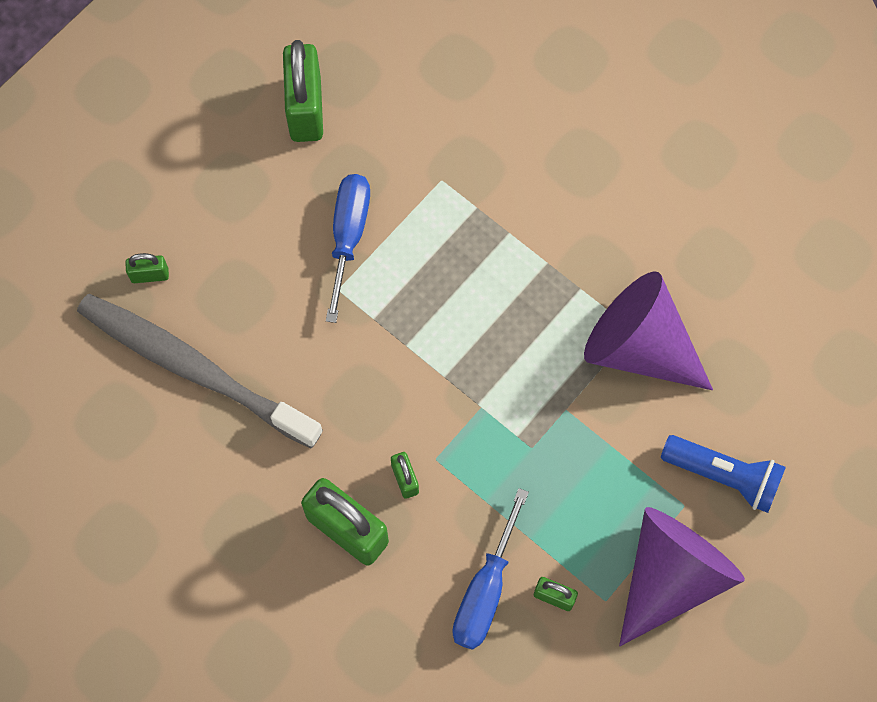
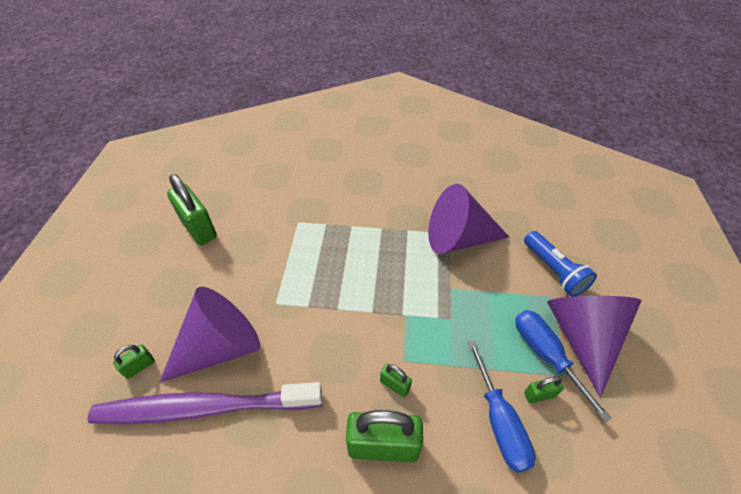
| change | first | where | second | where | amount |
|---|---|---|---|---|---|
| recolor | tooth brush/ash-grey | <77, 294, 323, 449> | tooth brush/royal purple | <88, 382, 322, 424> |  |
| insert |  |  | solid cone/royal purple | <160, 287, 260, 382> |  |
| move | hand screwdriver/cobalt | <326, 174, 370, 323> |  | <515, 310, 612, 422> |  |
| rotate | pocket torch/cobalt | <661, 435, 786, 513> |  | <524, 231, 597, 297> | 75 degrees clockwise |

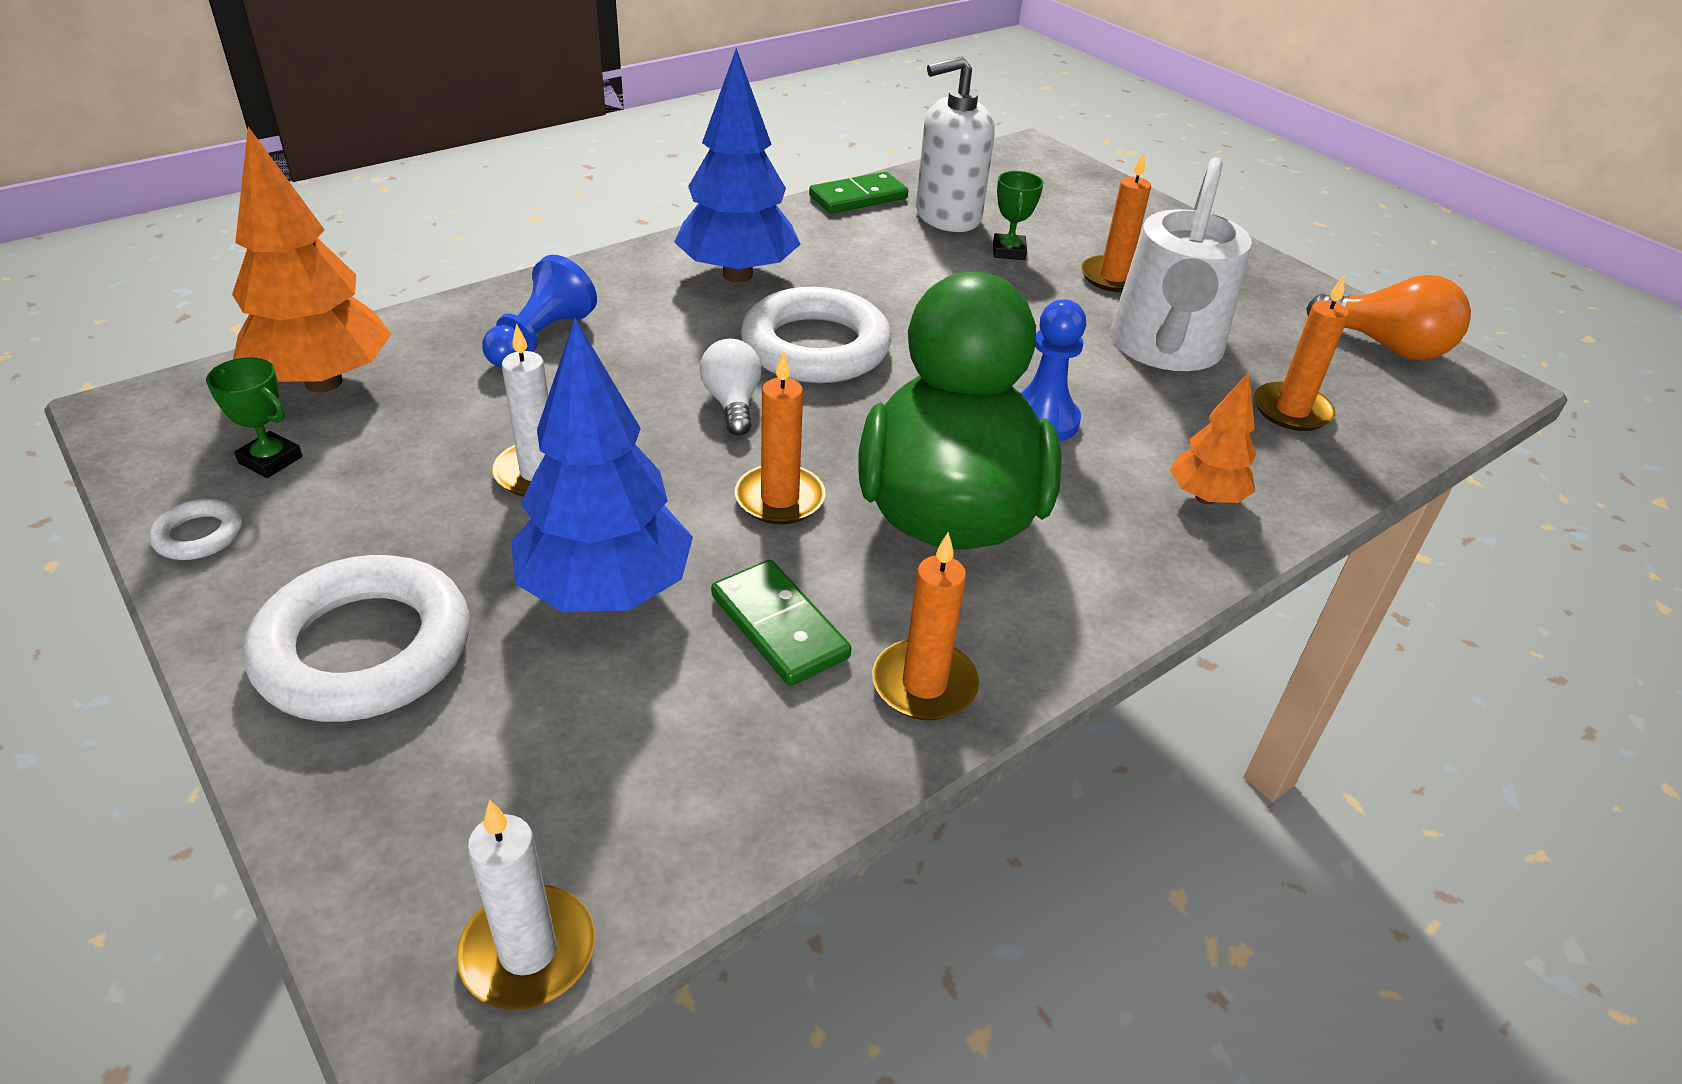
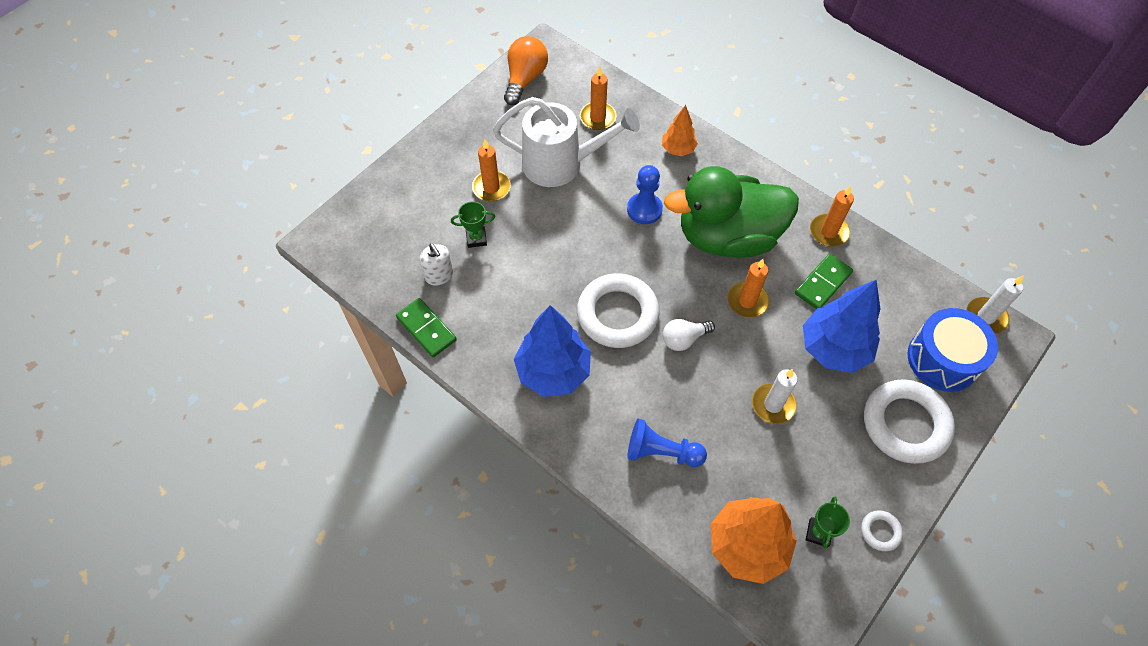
| change | first | where | second | where | amount |
|---|---|---|---|---|---|
| resize | soap pump/pure white | <916, 56, 995, 232> |  | <419, 243, 453, 286> | x0.58 |
| insert |  |  | snare drum/cobalt | <907, 308, 998, 392> |  |

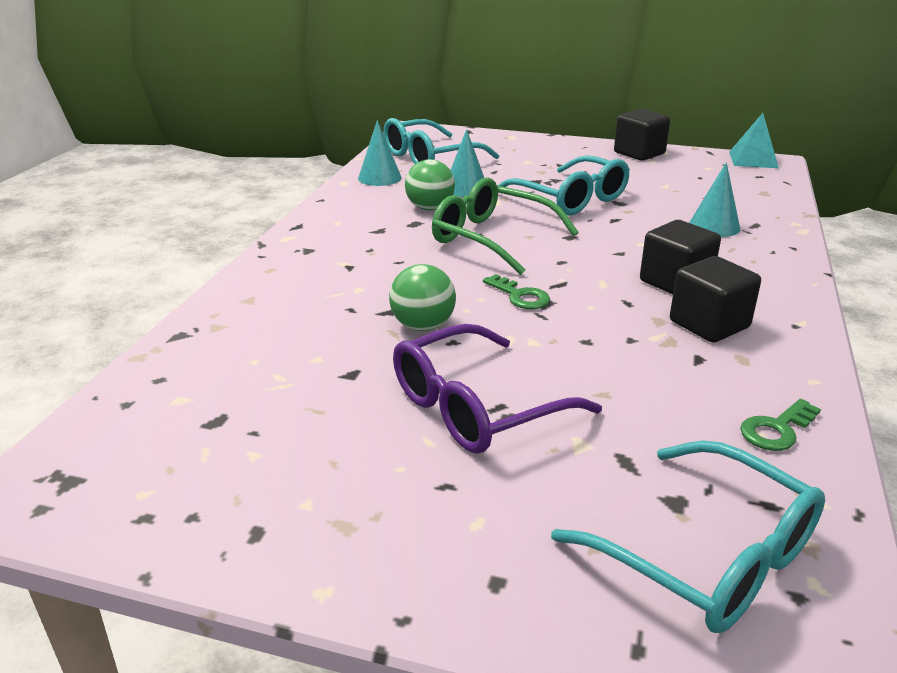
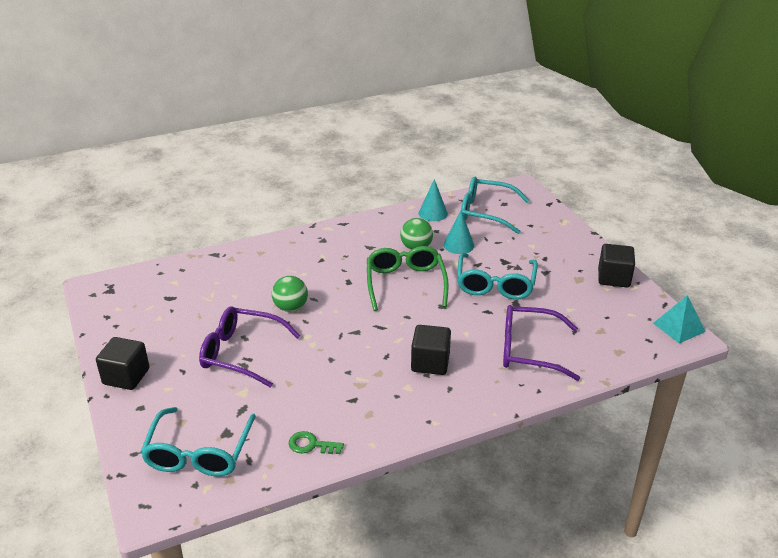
| change | first | where | second | where | amount |
|---|---|---|---|---|---|
| move | solid cube/jet-black | <670, 256, 761, 343> |  | <96, 337, 150, 390> |  |
| replace | solid cone/turquoise | <689, 162, 740, 237> | spectacles/royal purple | <503, 305, 580, 381> |  |
| delete | key/green | <483, 274, 550, 309> |  |  |  |

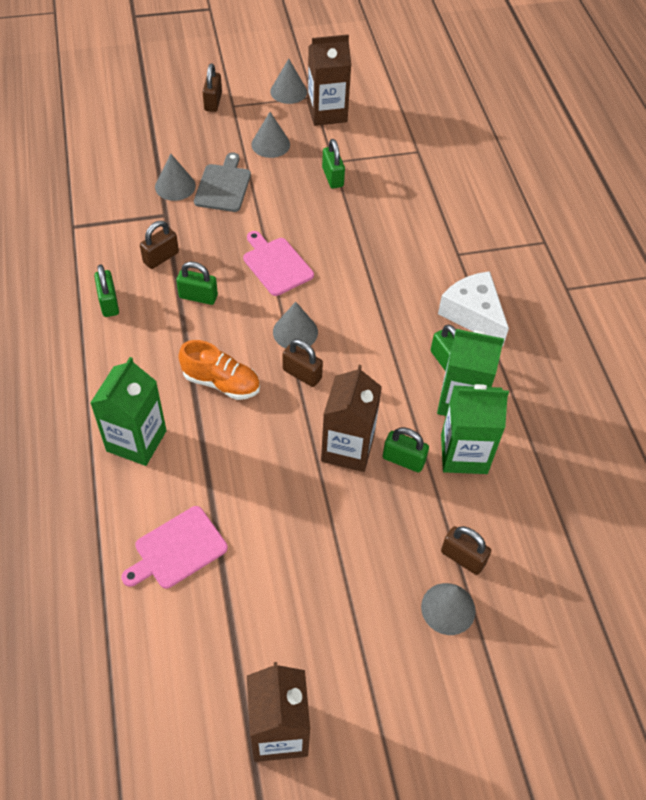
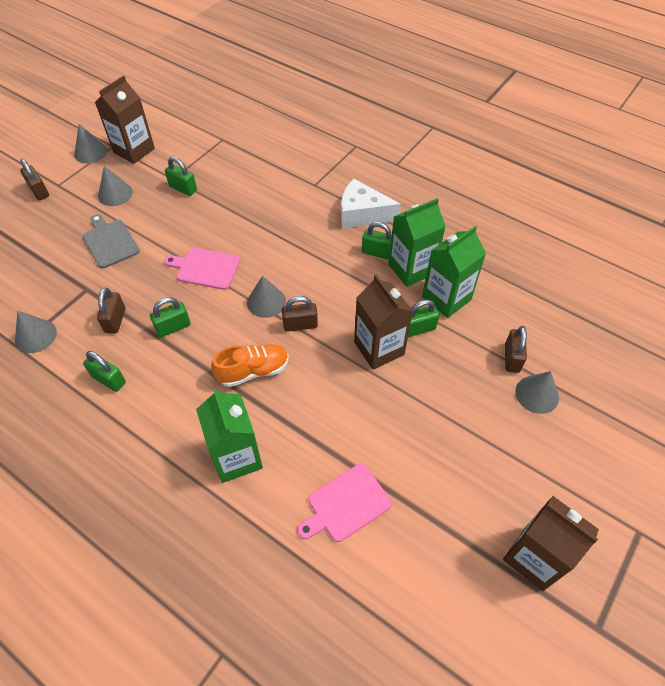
| change | first | where | second | where | amount |
|---|---|---|---|---|---|
| move | solid cone/ash-grey | <155, 154, 196, 201> |  | <15, 311, 57, 353> |  |
| rotate | chopping board/rosy | <121, 506, 228, 589> |  | <297, 464, 392, 542> | 45 degrees clockwise |
| rotate | padlock/russet | <441, 526, 491, 575> |  | <505, 326, 527, 373> | 75 degrees counterclockwise |

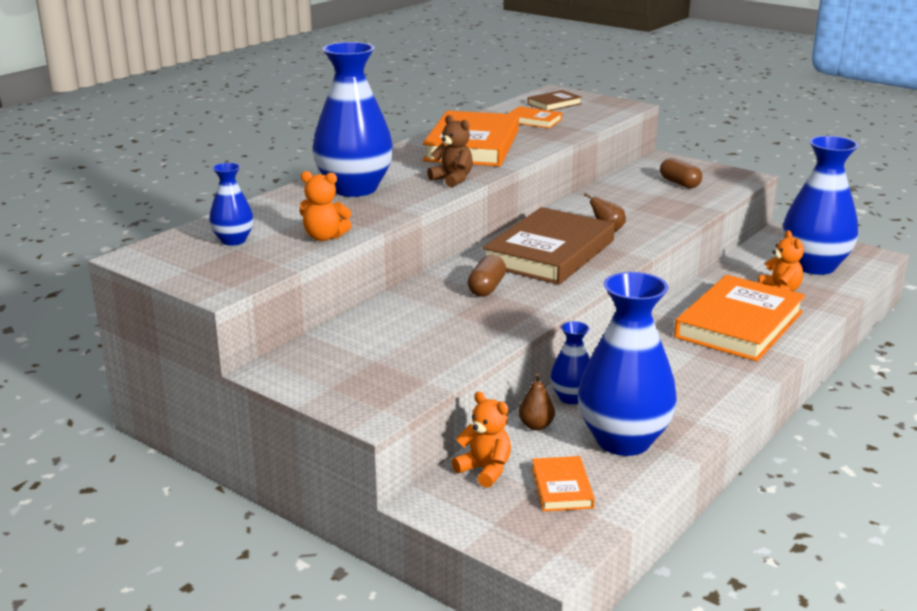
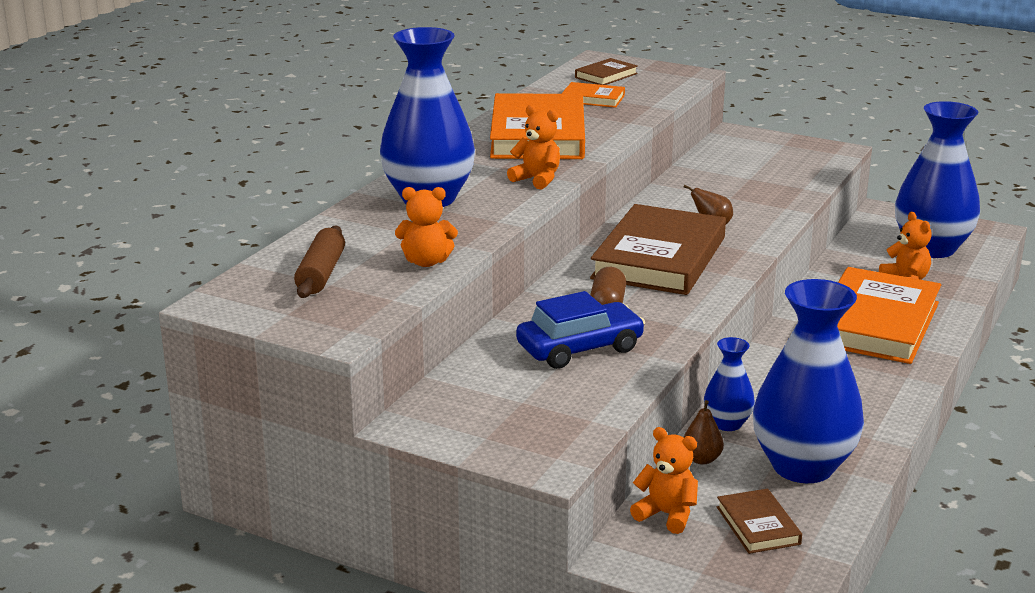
| change | first | where | second | where | amount |
|---|---|---|---|---|---|
| replace | vase/cobalt | <209, 163, 254, 246> | rolling pin/russet | <294, 225, 345, 298> |  |
| recolor | teddy bear/russet | <427, 115, 473, 187> | teddy bear/orange | <507, 105, 560, 189> |  |
| insert |  |  | car/cobalt | <516, 291, 645, 369> |  |
| recolor | hardcover/orange | <532, 456, 595, 512> | hardcover/russet | <717, 489, 802, 554> |  |
| delete | capsule/russet | <660, 158, 702, 188> |  |  |  |

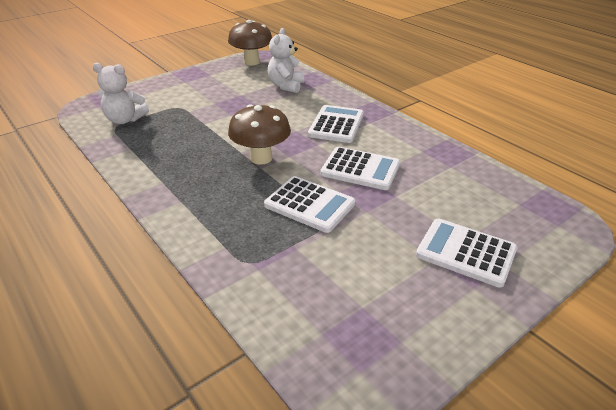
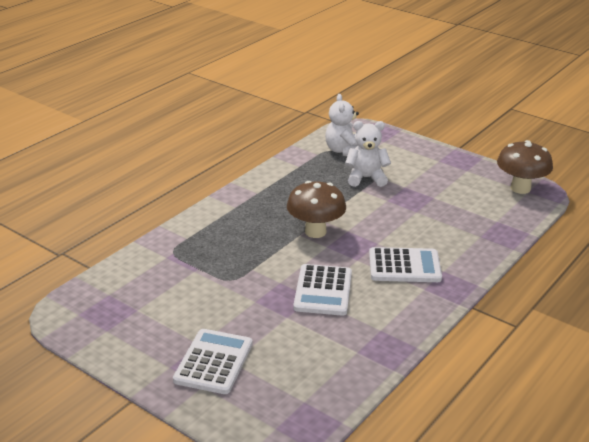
| change | first | where | second | where | amount |
|---|---|---|---|---|---|
| move | teddy bear/pure white | <268, 28, 304, 93> |  | <345, 121, 391, 187> |  |
| delete | pocket calculator/pure white | <264, 176, 356, 233> |  |  |  |

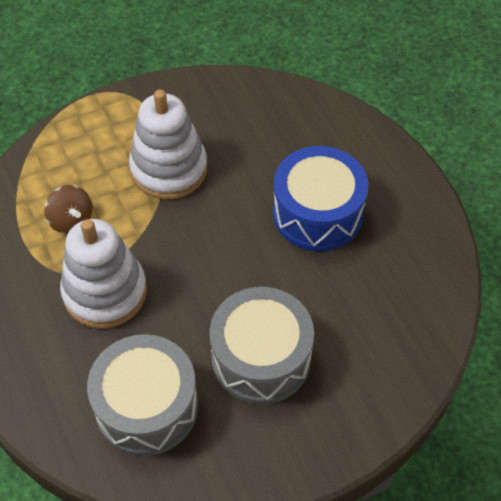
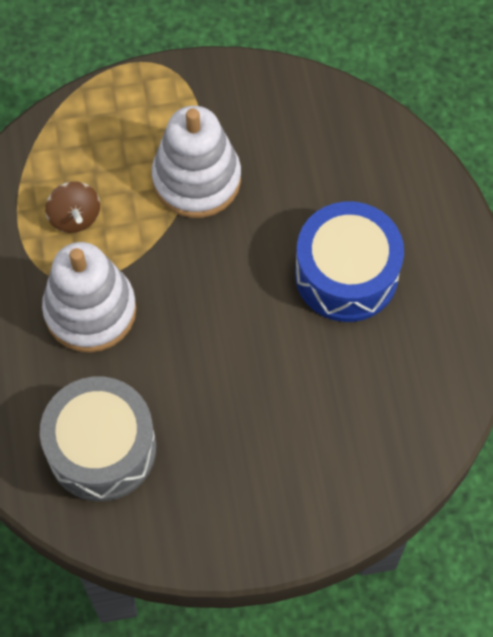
| change | first | where | second | where | amount |
|---|---|---|---|---|---|
| delete | snare drum/ash-grey | <210, 287, 314, 404> |  |  |  |

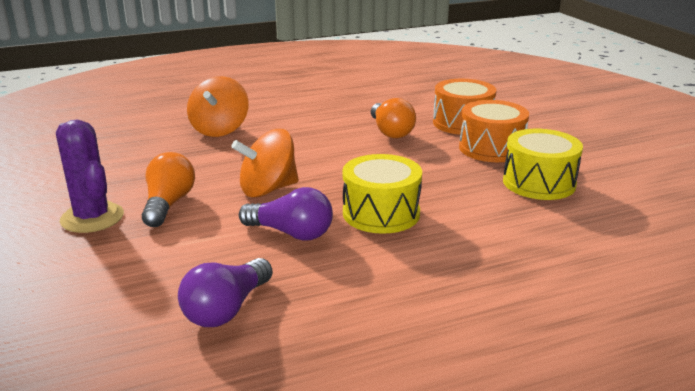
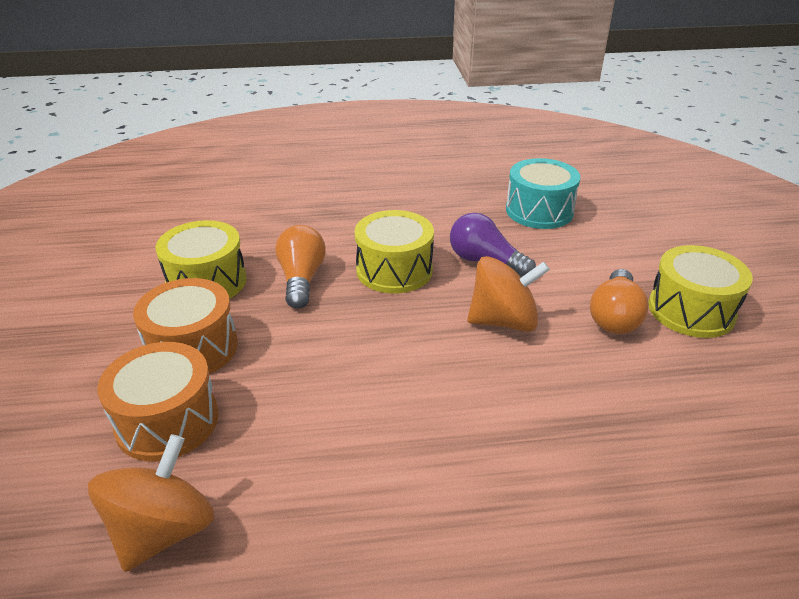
| change | first | where | second | where | amount |
|---|---|---|---|---|---|
| move | toy top/orange | <187, 76, 249, 137> |  | <88, 434, 214, 572> |  |
| move | bulb/orange | <371, 98, 416, 138> |  | <275, 225, 326, 309> |  |
| replace | bulb/royal purple | <178, 258, 273, 327> | snare drum/turquoise | <506, 158, 581, 229> |  |
| replace | prickly plant/royal purple | <56, 120, 124, 233> | snare drum/yellow | <649, 245, 753, 338> |  |

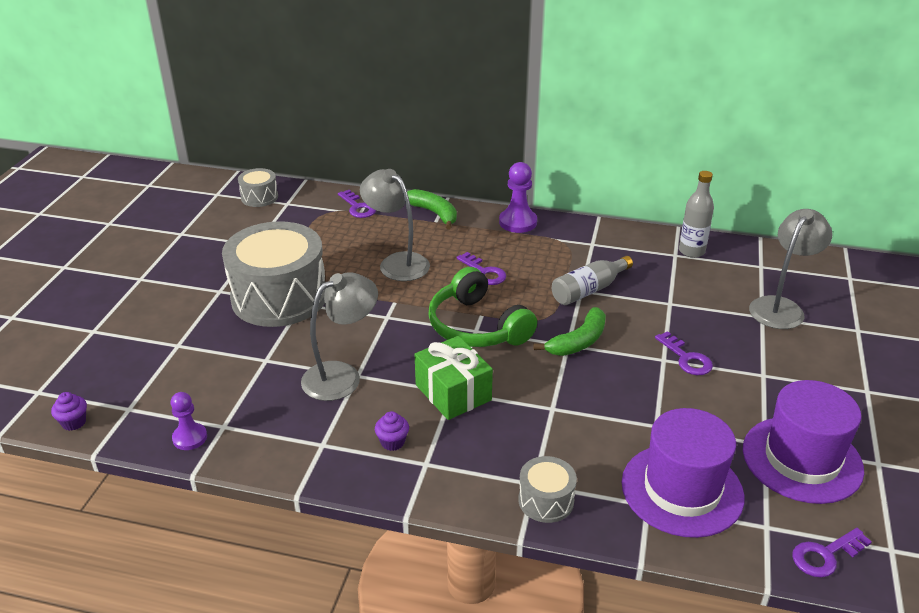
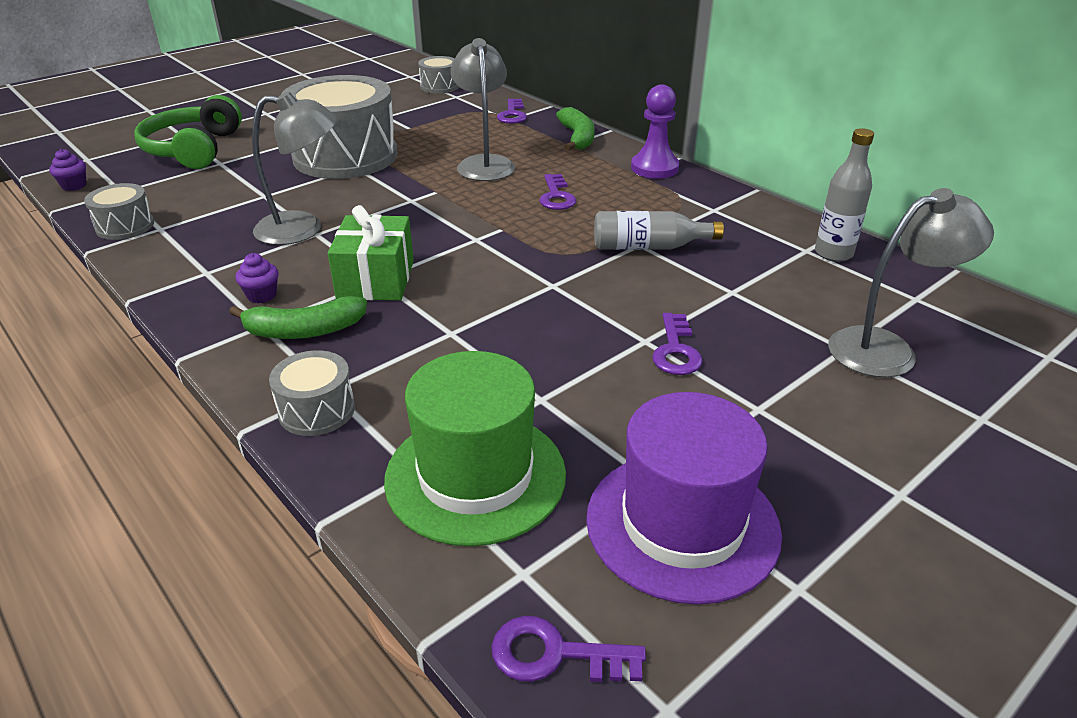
| change | first | where | second | where | amount |
|---|---|---|---|---|---|
| replace | chess pawn/royal purple | <171, 392, 207, 450> | snare drum/ash-grey | <84, 183, 154, 240> |  |
| move | headset/green | <428, 267, 537, 347> |  | <134, 95, 242, 169> |  |
| move | banana/green | <533, 307, 606, 356> |  | <229, 296, 367, 339> |  |
| recolor | tall hat/royal purple | <622, 408, 744, 538> | tall hat/green | <384, 351, 566, 546> |  |

